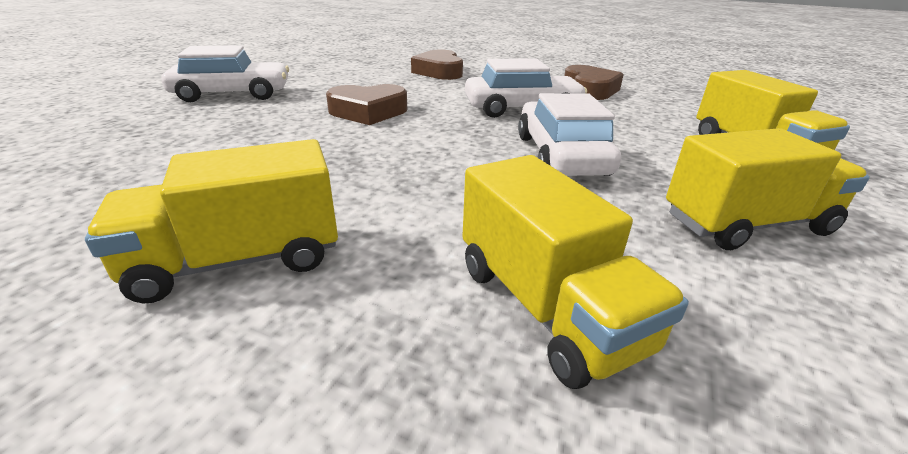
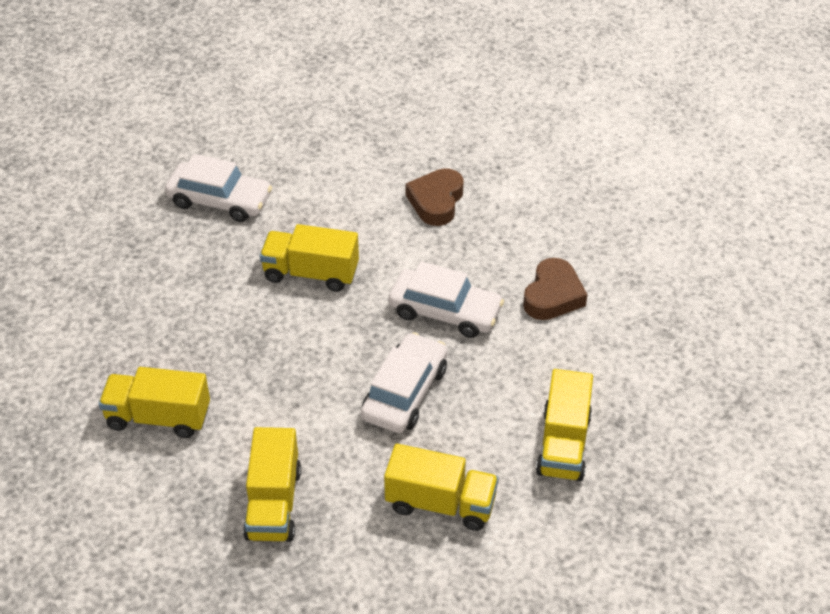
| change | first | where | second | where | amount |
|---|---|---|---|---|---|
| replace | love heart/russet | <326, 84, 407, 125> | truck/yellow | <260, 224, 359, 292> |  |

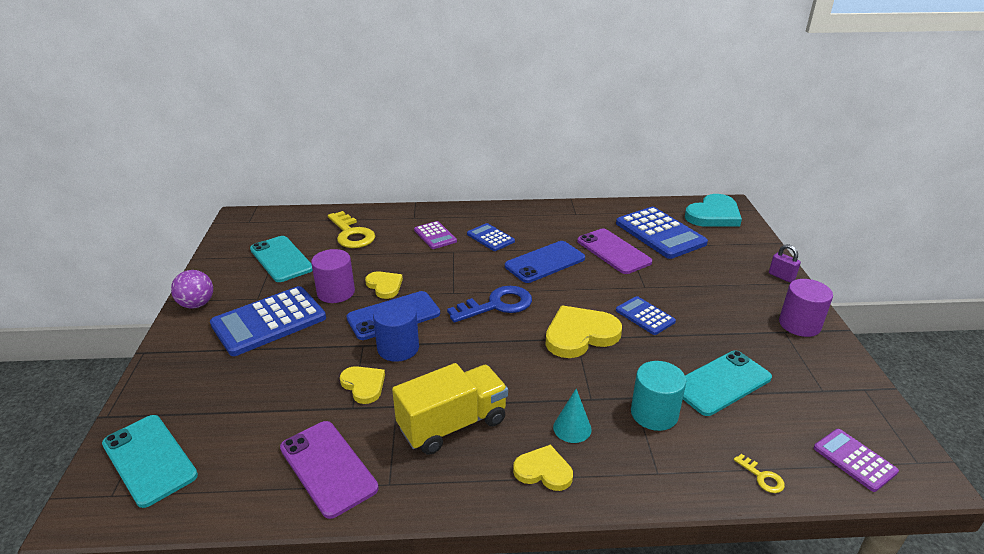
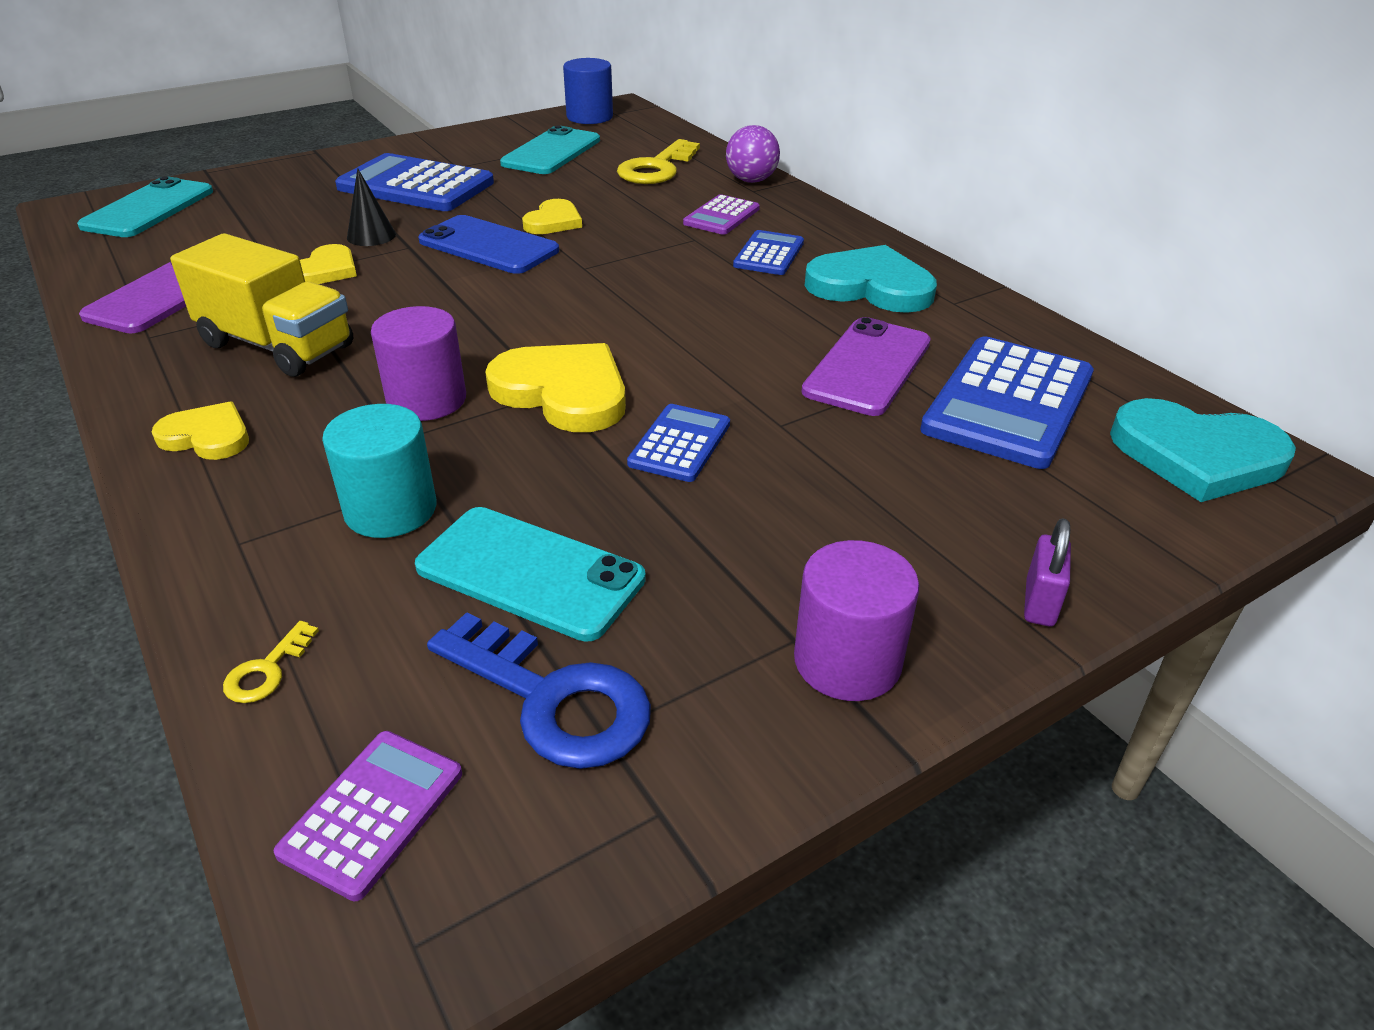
| change | first | where | second | where | amount |
|---|---|---|---|---|---|
| rotate | love heart/yellow | <513, 445, 573, 491> |  | <152, 401, 249, 460> | 60 degrees counterclockwise |
| insert |  |  | solid cone/jet-black | <347, 168, 396, 246> |  |
| move | cylinder/royal purple | <311, 249, 355, 303> |  | <371, 306, 466, 421> |  |
| move | key/cobalt | <447, 286, 532, 323> |  | <427, 612, 651, 769> |  |
| move | cylinder/cobalt | <373, 300, 419, 362> |  | <563, 58, 613, 124> |  |
| move | play ball/royal purple | <171, 270, 213, 309> |  | <726, 125, 780, 183> |  |
| insert |  |  | love heart/turquoise | <805, 245, 937, 313> |  |
| delete | phone/cobalt | <505, 241, 585, 283> |  |  |  |
| delete | solid cone/turquoise | <553, 389, 592, 443> |  |  |  |

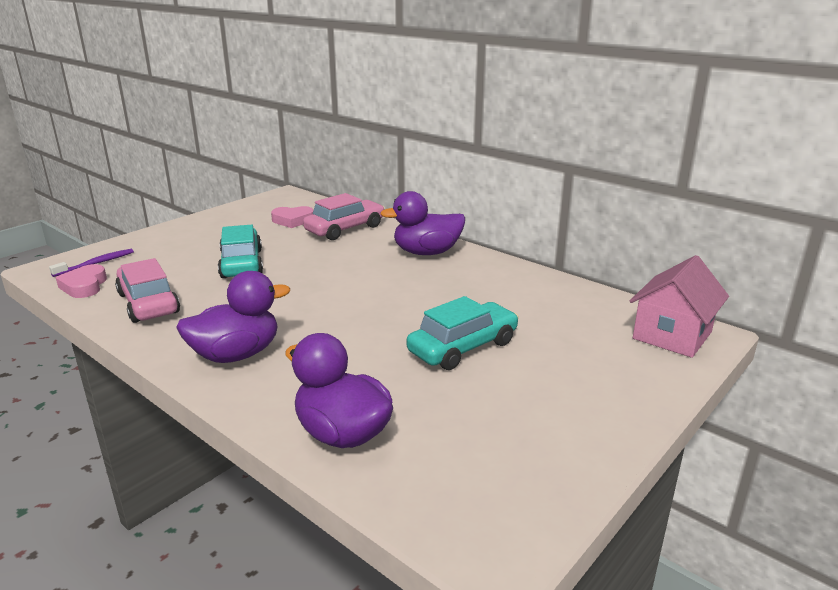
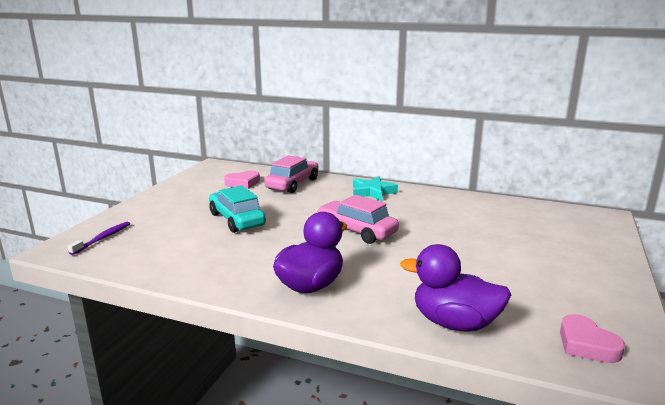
| change | first | where | second | where | amount |
|---|---|---|---|---|---|
| move | car/rosy | <115, 258, 180, 323> |  | <317, 195, 399, 244> |  |
| replace | duck/royal purple | <380, 191, 465, 255> | five-pointed star/turquoise | <353, 176, 398, 201> |  |
| move | love heart/rosy | <56, 264, 107, 298> |  | <560, 314, 625, 363> |  |
| delete | car/turquoise | <407, 296, 519, 370> |  |  |  |
| delete | cottage/rosy | <630, 255, 729, 358> |  |  |  |

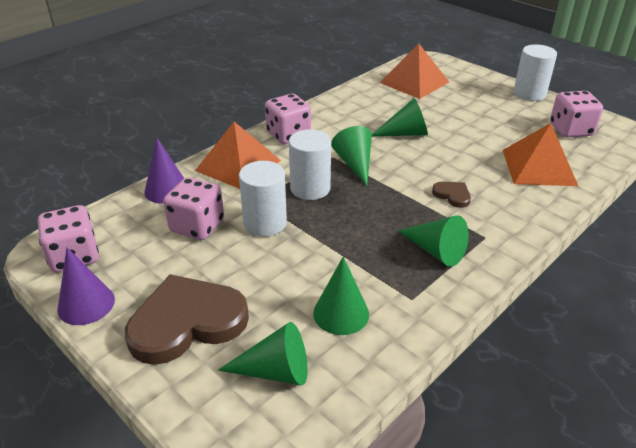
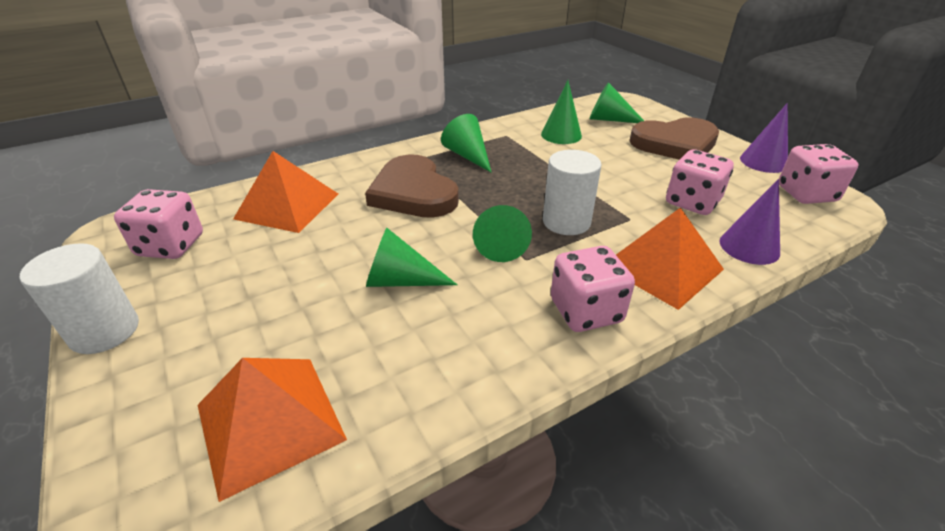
| change | first | where | second | where | amount |
|---|---|---|---|---|---|
| resize | love heart/russet | <432, 181, 471, 208> |  | <365, 155, 459, 218> | x2.30 |
| delete | cylinder/pure white | <239, 161, 287, 237> |  |  |  |

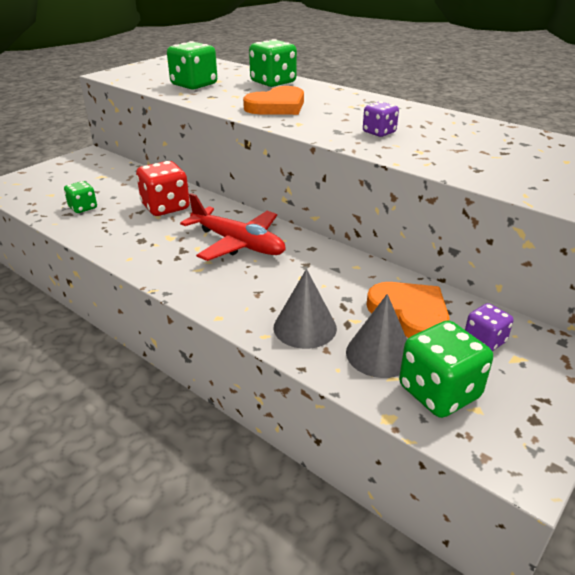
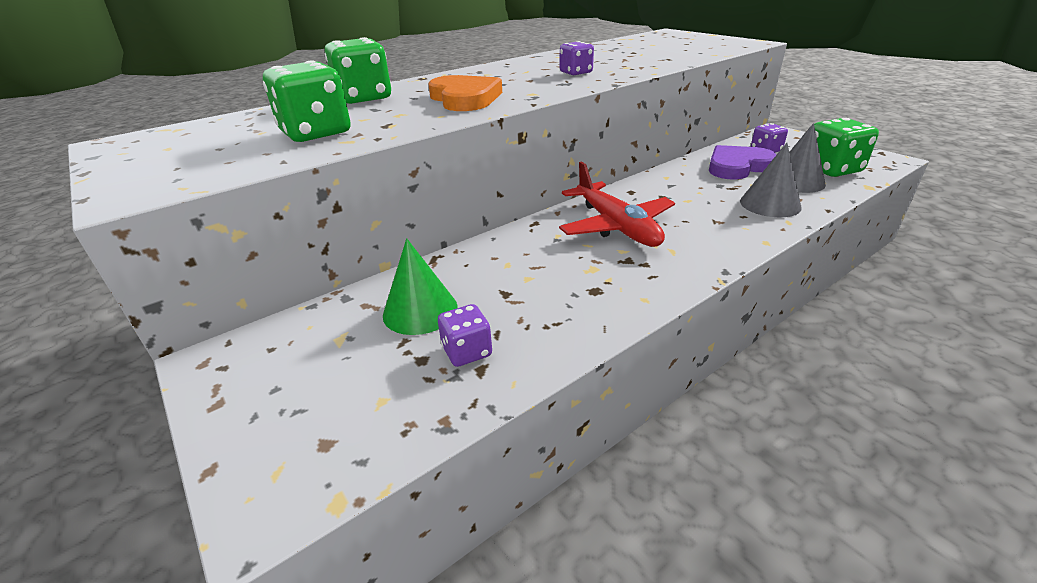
| change | first | where | second | where | amount |
|---|---|---|---|---|---|
| insert |  |  | solid cone/green | <383, 238, 458, 335> |  |
| recolor | game die/green | <64, 181, 97, 213> | game die/royal purple | <438, 304, 492, 367> |  |
| rotate | plane/scarlet | <180, 193, 286, 261> |  | <559, 161, 675, 247> | 105 degrees clockwise |
| recolor | love heart/orange | <366, 282, 450, 338> | love heart/royal purple | <709, 145, 776, 180> |  |
| delete | game die/scarlet | <136, 161, 190, 216> |  |  |  |

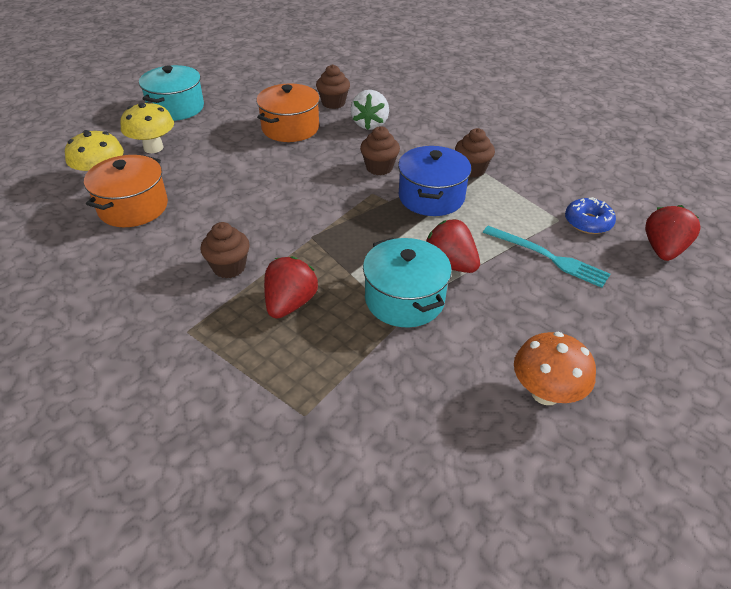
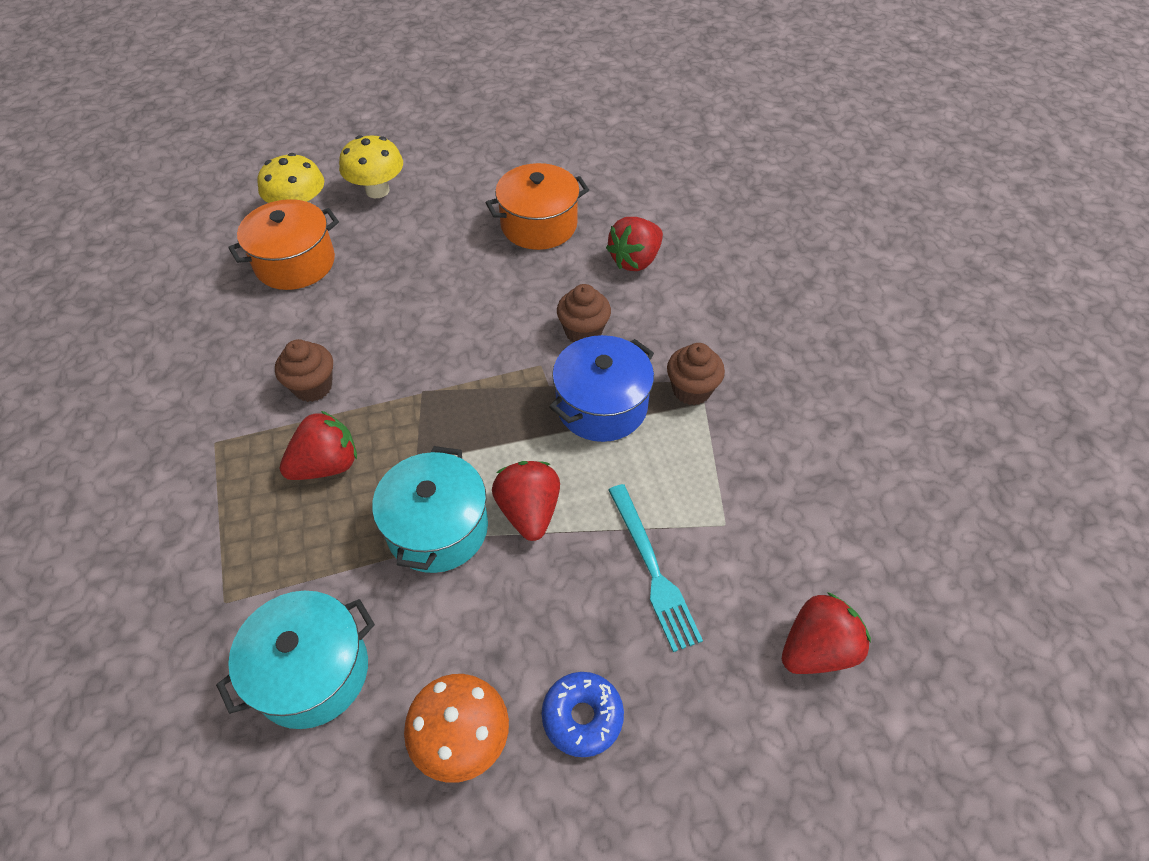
| change | first | where | second | where | amount |
|---|---|---|---|---|---|
| move | stockpot/turquoise | <139, 65, 204, 121> |  | <216, 591, 375, 729> |  |
| move | donut/cobalt | <565, 197, 616, 234> |  | <542, 672, 624, 757> |  |
| recolor | strawberry/pure white | <350, 90, 389, 130> | strawberry/scarlet | <606, 217, 663, 271> |  |
| delete | fairy cake/russet | <316, 64, 350, 109> |  |  |  |

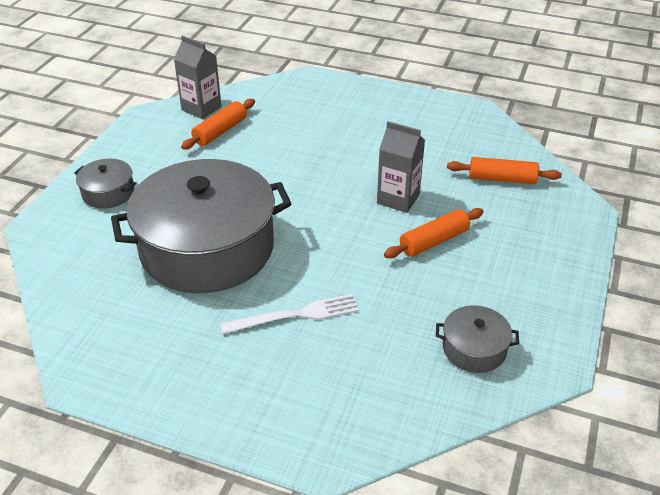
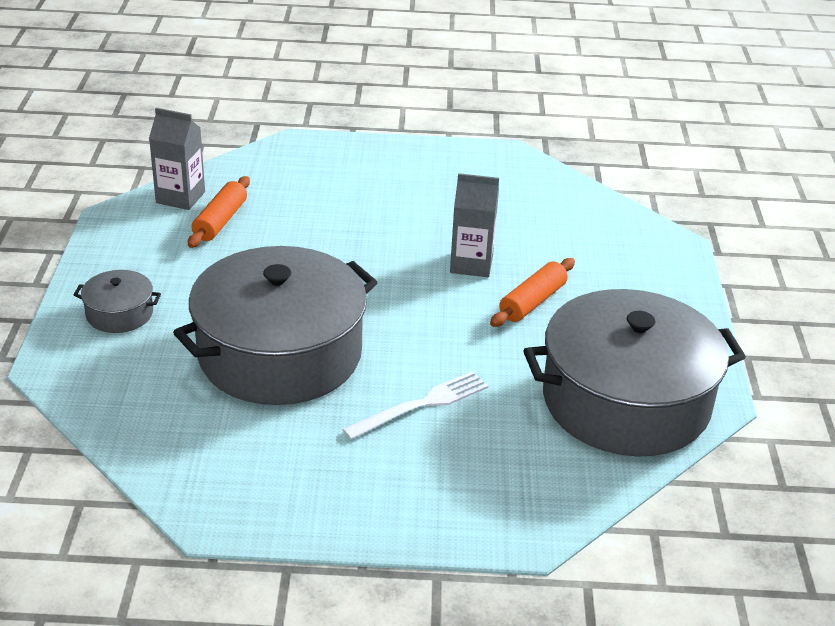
| change | first | where | second | where | amount |
|---|---|---|---|---|---|
| resize | stockpot/ash-grey | <436, 305, 519, 373> |  | <523, 289, 746, 456> | x2.38 |
| delete | rolling pin/orange | <447, 157, 562, 184> |  |  |  |

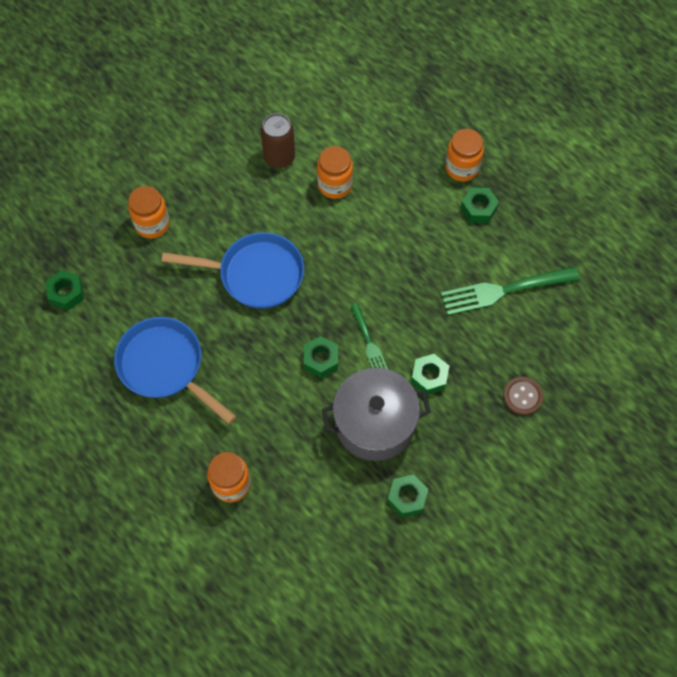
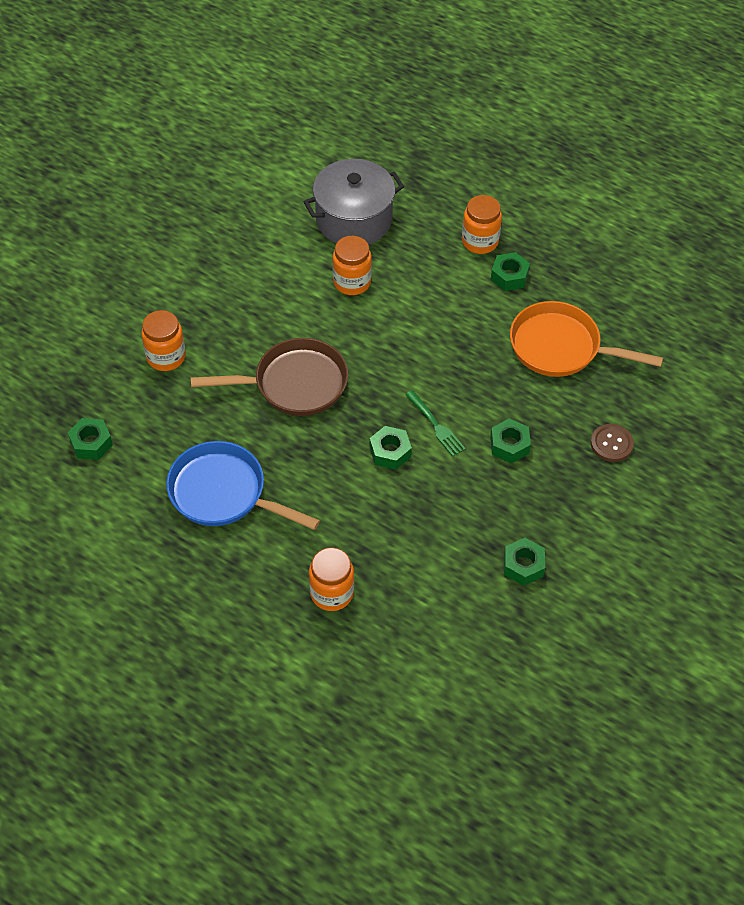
| change | first | where | second | where | amount |
|---|---|---|---|---|---|
| recolor | frying pan/cobalt | <161, 232, 304, 309> | frying pan/russet | <191, 338, 348, 416> |  |
| move | stockpot/ash-grey | <322, 368, 431, 461> |  | <304, 159, 404, 245> |  |
| replace | fork/green | <441, 267, 580, 315> | frying pan/orange | <510, 301, 663, 377> |  |
| delete | soda can/russet | <261, 113, 295, 168> |  |  |  |

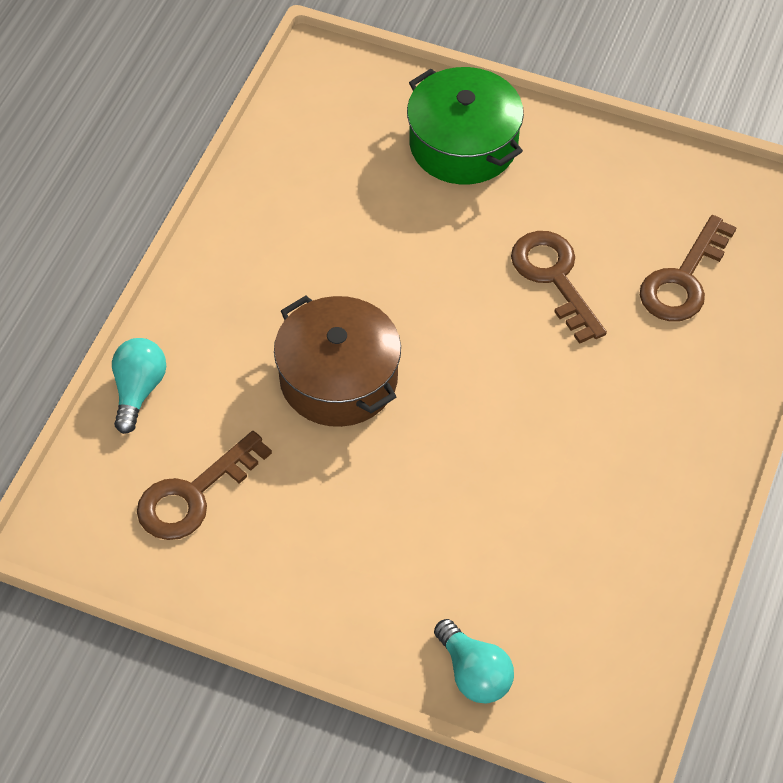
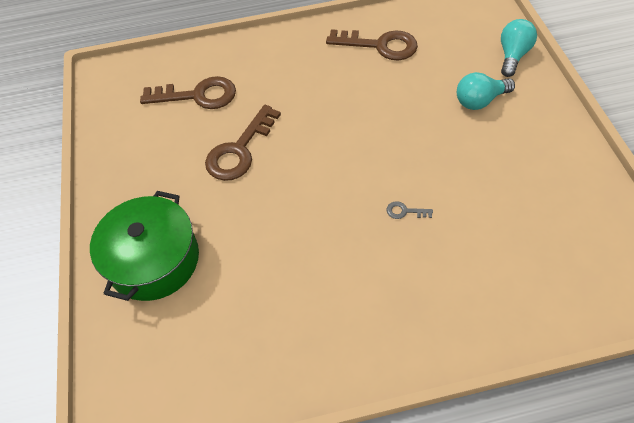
| change | first | where | second | where | amount |
|---|---|---|---|---|---|
| move | key/russet | <137, 431, 272, 540> |  | <326, 29, 418, 60> |  |
| replace | stockpot/russet | <274, 296, 401, 427> | key/ash-grey | <386, 201, 433, 219> |  |
| move | bulb/turquoise | <112, 338, 166, 434> |  | <457, 72, 515, 110> |  |

